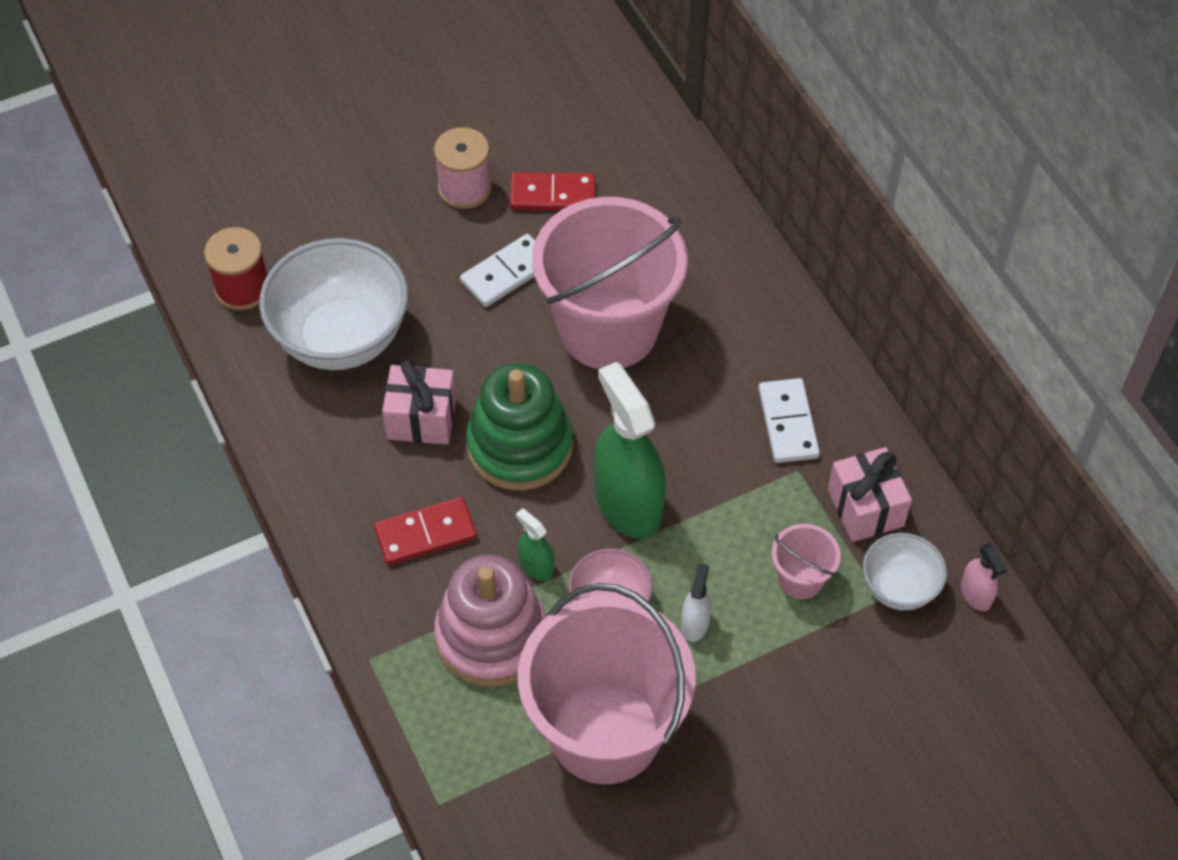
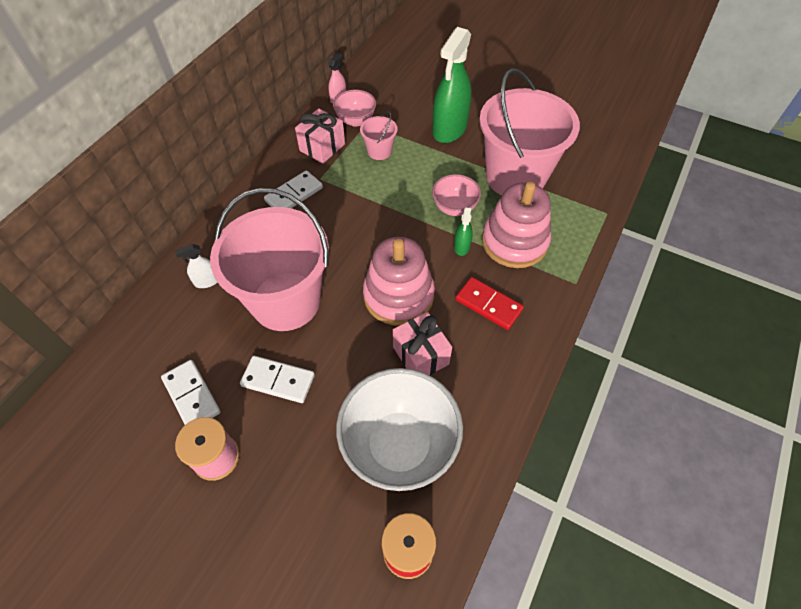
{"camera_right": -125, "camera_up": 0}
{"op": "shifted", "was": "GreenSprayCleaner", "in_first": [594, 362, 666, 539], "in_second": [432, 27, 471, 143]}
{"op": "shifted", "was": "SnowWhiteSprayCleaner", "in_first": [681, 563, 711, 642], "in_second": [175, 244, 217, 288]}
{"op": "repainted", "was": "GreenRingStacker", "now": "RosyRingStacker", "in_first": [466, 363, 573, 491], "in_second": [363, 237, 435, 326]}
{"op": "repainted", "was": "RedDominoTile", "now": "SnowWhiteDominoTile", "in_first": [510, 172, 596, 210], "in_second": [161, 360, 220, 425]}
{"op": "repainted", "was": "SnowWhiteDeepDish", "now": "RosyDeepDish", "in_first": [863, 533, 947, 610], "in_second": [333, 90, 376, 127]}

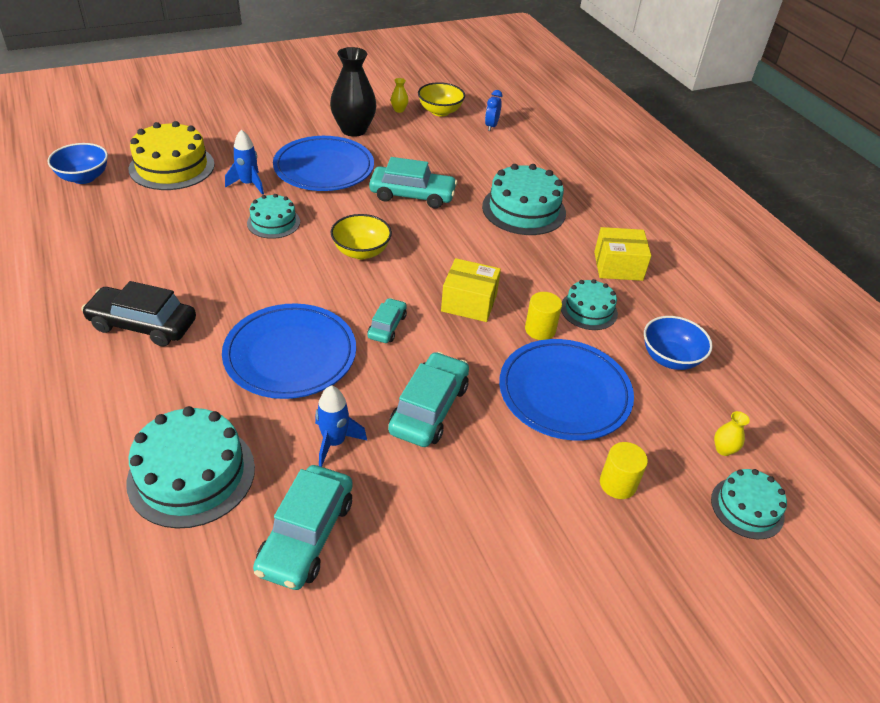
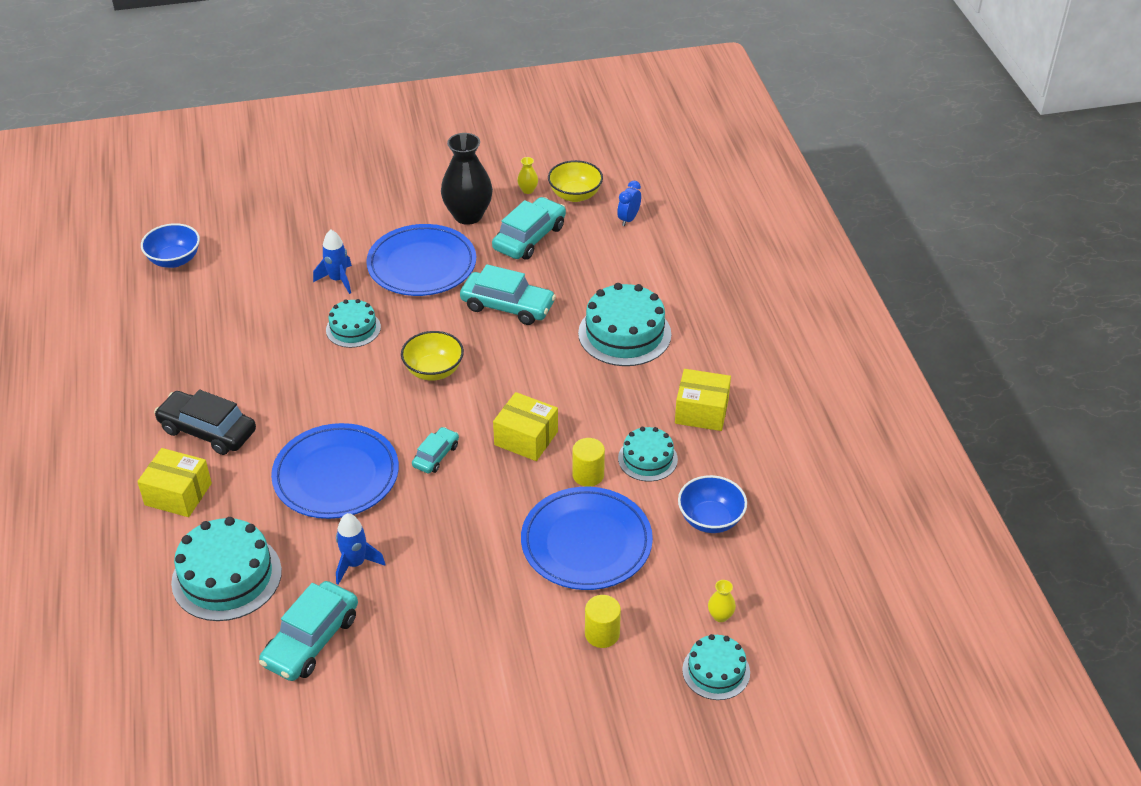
{"camera_right": 15, "camera_up": 0}
{"op": "gone", "was": "YellowLayerCake", "in_first": [129, 121, 215, 190]}
{"op": "new", "now": "YellowPackage", "in_second": [137, 448, 212, 517]}
{"op": "shifted", "was": "TurquoiseAutomobile", "in_first": [388, 352, 469, 447], "in_second": [492, 197, 566, 260]}

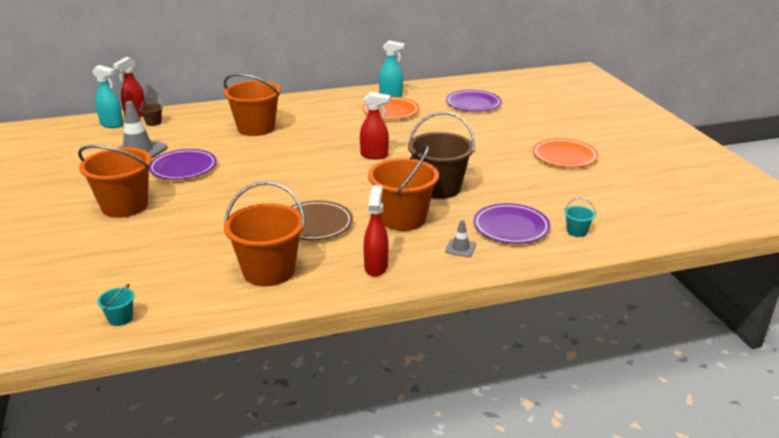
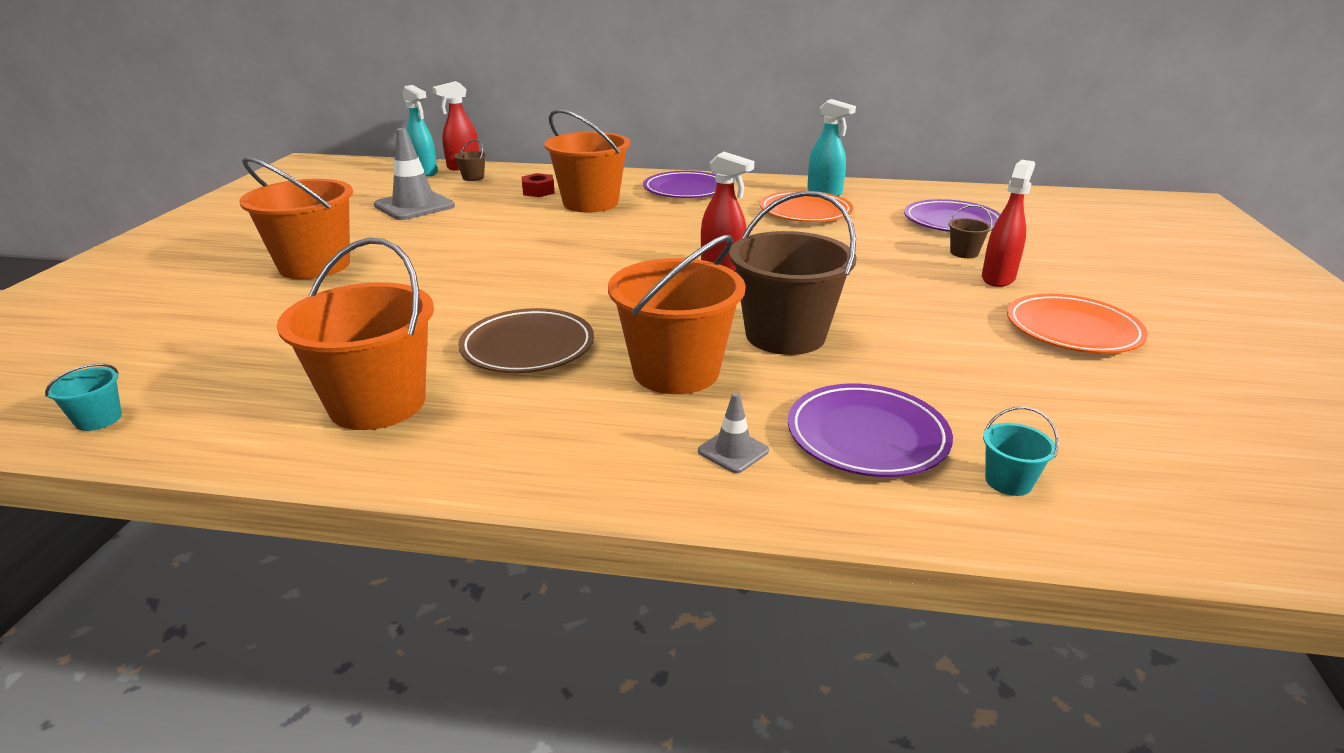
{"camera_right": 25, "camera_up": 0}
{"op": "new", "now": "RedHexagonNut", "in_second": [521, 173, 555, 197]}
{"op": "new", "now": "RussetSandBucket", "in_second": [948, 205, 992, 258]}
{"op": "shifted", "was": "VioletDinnerPlate", "in_first": [149, 149, 217, 180], "in_second": [643, 171, 717, 198]}
{"op": "shifted", "was": "RedSprayCleaner", "in_first": [364, 185, 388, 277], "in_second": [982, 160, 1035, 287]}

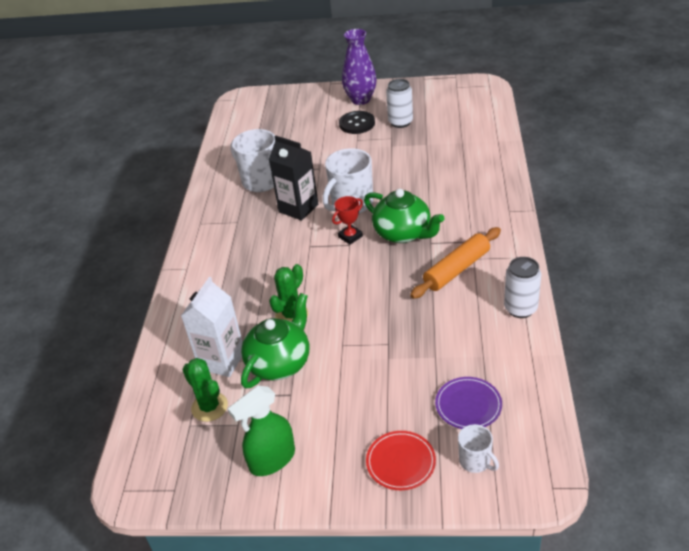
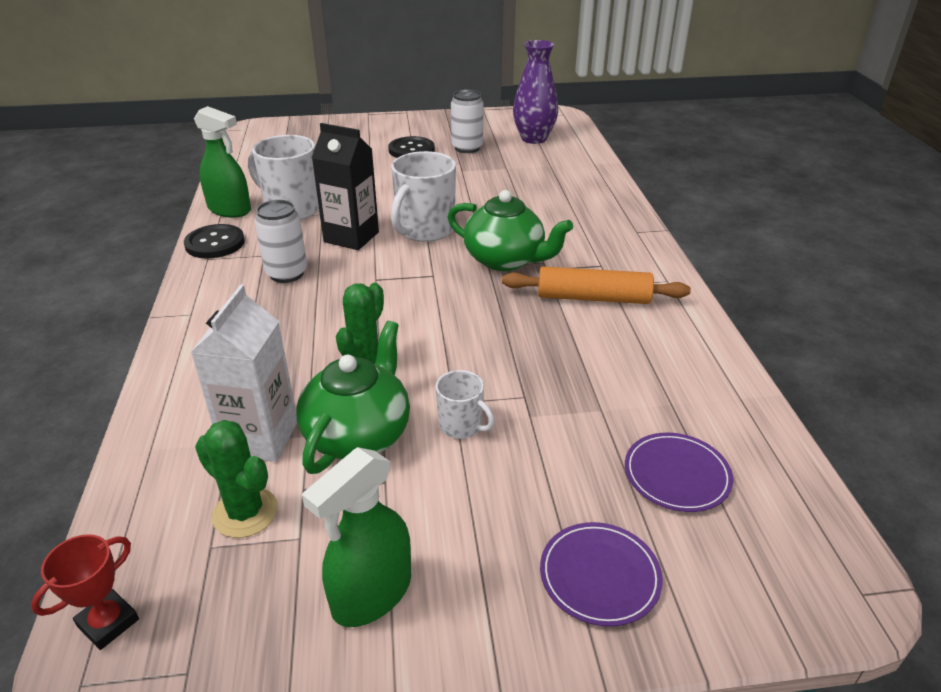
{"camera_right": -15, "camera_up": -5}
{"op": "new", "now": "EbonyButton", "in_second": [184, 224, 245, 258]}
{"op": "new", "now": "GreenSprayCleaner", "in_second": [194, 106, 251, 218]}
{"op": "shifted", "was": "RedTrophy", "in_first": [332, 196, 363, 244], "in_second": [31, 534, 139, 650]}
{"op": "shifted", "was": "VioletVase", "in_first": [342, 29, 377, 105], "in_second": [513, 40, 558, 144]}
{"op": "shifted", "was": "SnowWhiteCoffeeMug", "in_first": [458, 424, 499, 473], "in_second": [436, 370, 495, 439]}
{"op": "shifted", "was": "SnowWhiteCan", "in_first": [504, 257, 541, 318], "in_second": [255, 200, 307, 283]}
{"op": "repainted", "was": "RedDinnerPlate", "now": "VioletDinnerPlate", "in_first": [366, 431, 436, 490], "in_second": [540, 522, 663, 627]}
{"op": "rotated", "was": "OrangePastryRoller", "in_first": [410, 227, 501, 299], "in_second": [502, 266, 691, 304], "clockwise": 60}

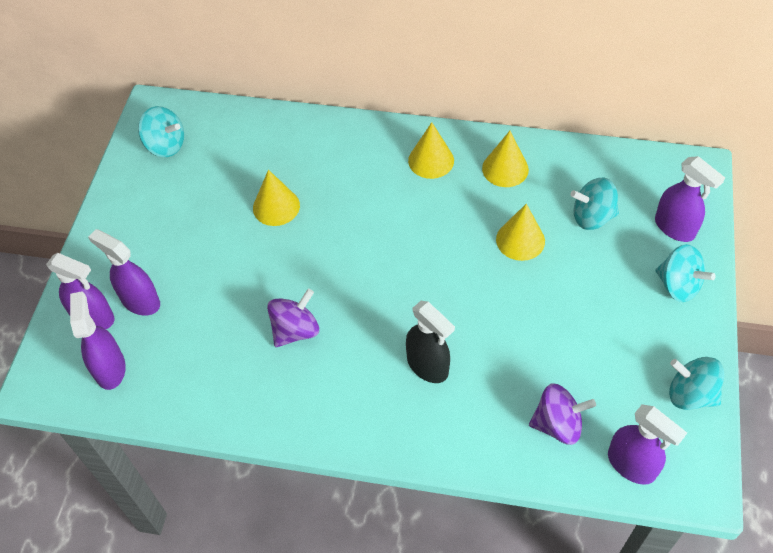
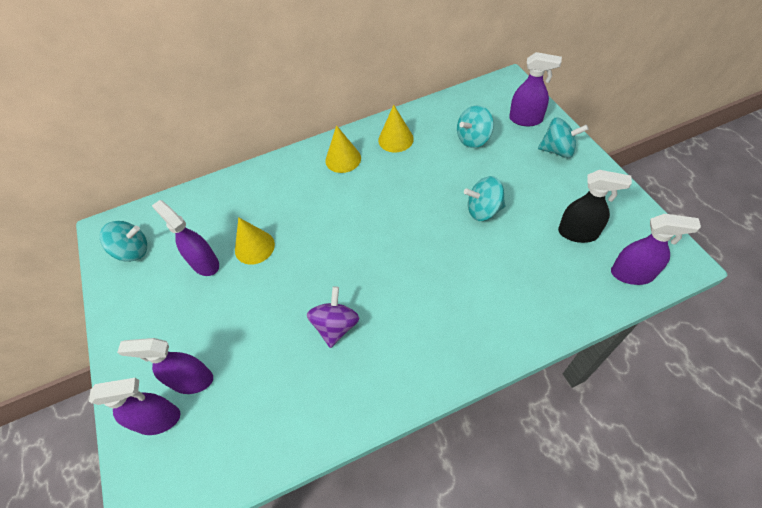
{"camera_right": -30, "camera_up": 0}
{"op": "gone", "was": "YellowConeShape", "in_first": [496, 204, 545, 261]}
{"op": "gone", "was": "VioletSpinningTop", "in_first": [529, 384, 596, 445]}
{"op": "shifted", "was": "VioletSprayCleaner", "in_first": [70, 291, 126, 390], "in_second": [152, 200, 219, 276]}
{"op": "shifted", "was": "EbonySprayCleaner", "in_first": [406, 301, 455, 383], "in_second": [558, 170, 632, 243]}
{"op": "shifted", "was": "TurquoiseSpinningTop", "in_first": [669, 357, 724, 410], "in_second": [464, 176, 506, 221]}

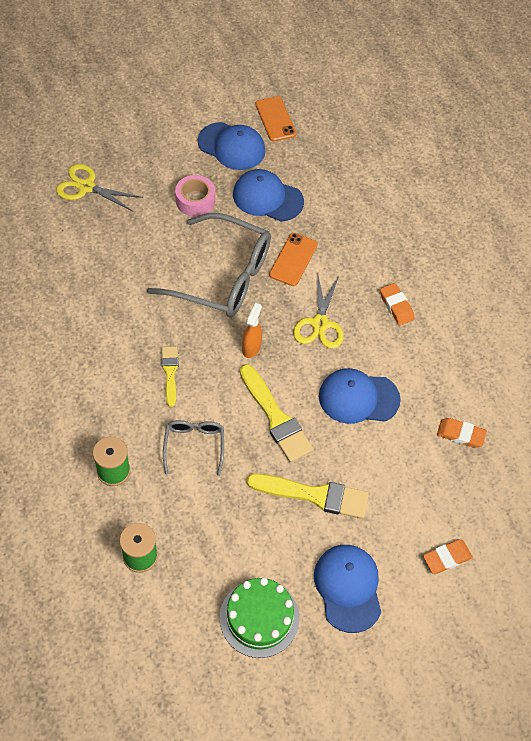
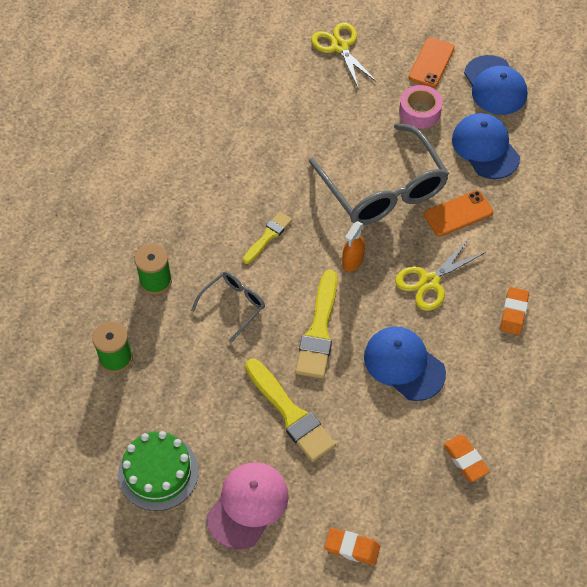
{"camera_right": 45, "camera_up": 0}
{"op": "shifted", "was": "OrangePhone", "in_first": [255, 96, 296, 142], "in_second": [408, 37, 455, 88]}
{"op": "repainted", "was": "BluePeakedCap", "now": "RosyPeakedCap", "in_first": [314, 545, 381, 633], "in_second": [207, 462, 289, 550]}
{"op": "rotated", "was": "OrangeSprayCleaner", "in_first": [242, 303, 262, 358], "in_second": [342, 221, 365, 272], "clockwise": 150}

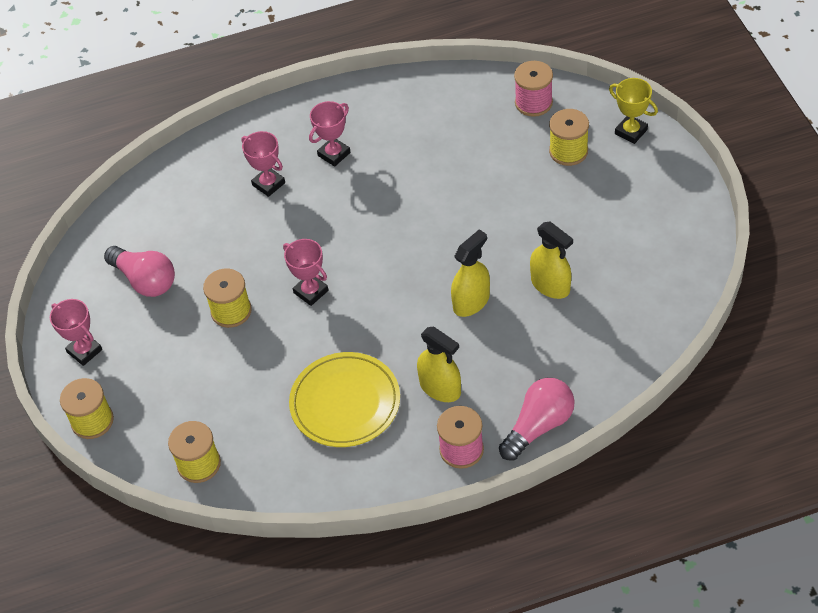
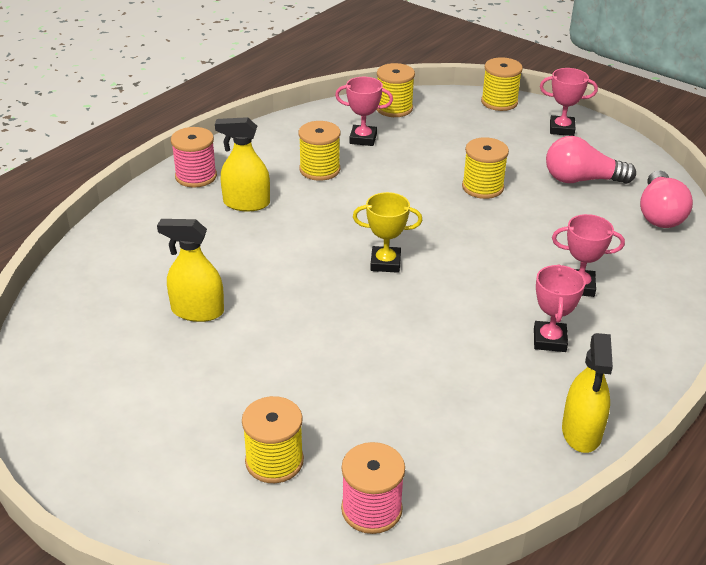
{"camera_right": 140, "camera_up": -15}
{"op": "shifted", "was": "RosyTrophy", "in_first": [283, 239, 329, 306], "in_second": [335, 77, 393, 146]}
{"op": "shifted", "was": "YellowSprayCleaner", "in_first": [451, 230, 490, 317], "in_second": [562, 333, 613, 453]}
{"op": "shifted", "was": "RosyLightBulb", "in_first": [499, 378, 575, 460], "in_second": [640, 170, 693, 228]}
{"op": "shifted", "was": "YellowTrophy", "in_first": [609, 78, 658, 144], "in_second": [353, 192, 422, 273]}
{"op": "swapped", "was": "YellowDinnerPlate", "now": "YellowSpool", "in_first": [289, 352, 400, 447], "in_second": [299, 121, 341, 181]}

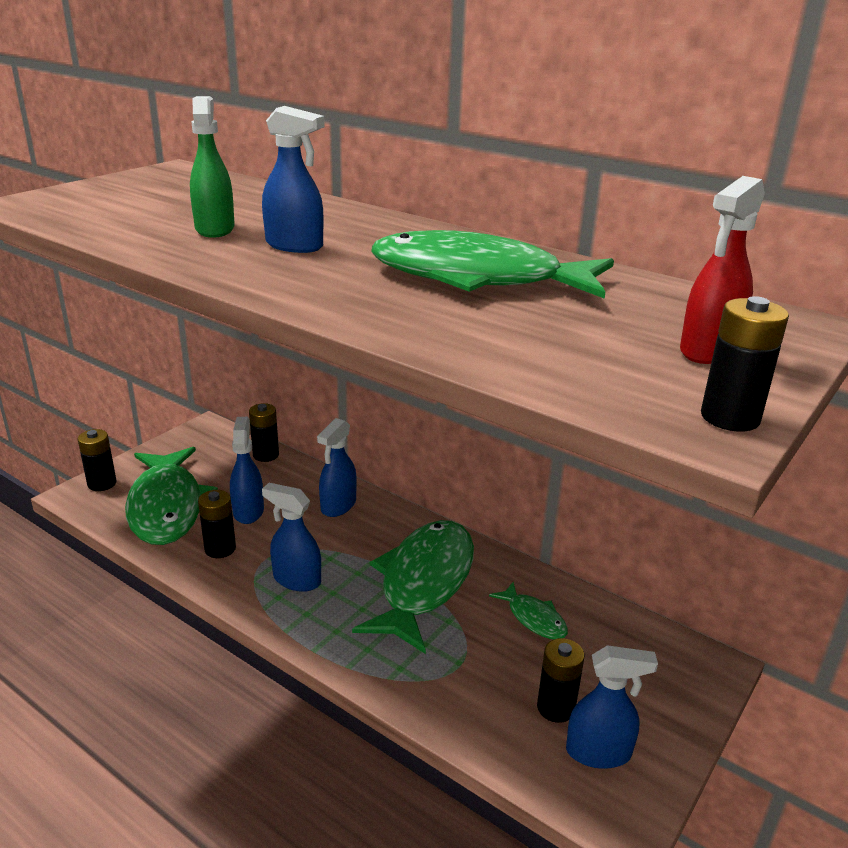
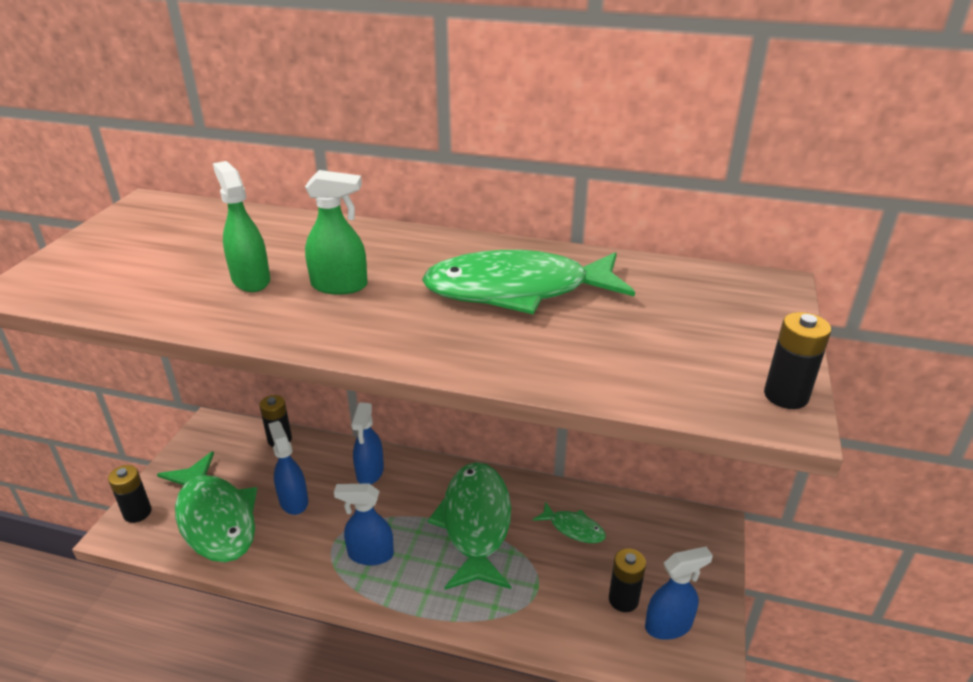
{"camera_right": -20, "camera_up": 5}
{"op": "gone", "was": "EbonyPowerCell", "in_first": [198, 490, 236, 558]}
{"op": "gone", "was": "RedSprayCleaner", "in_first": [680, 176, 765, 364]}
{"op": "repainted", "was": "BlueSprayCleaner", "now": "GreenSprayCleaner", "in_first": [262, 106, 325, 253], "in_second": [305, 170, 368, 295]}

